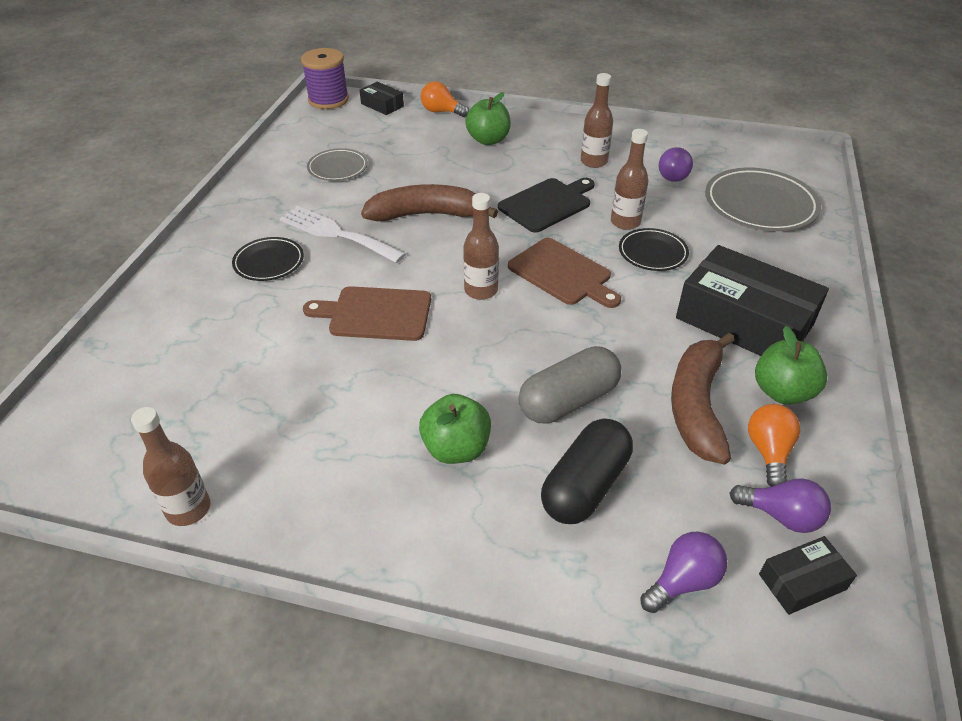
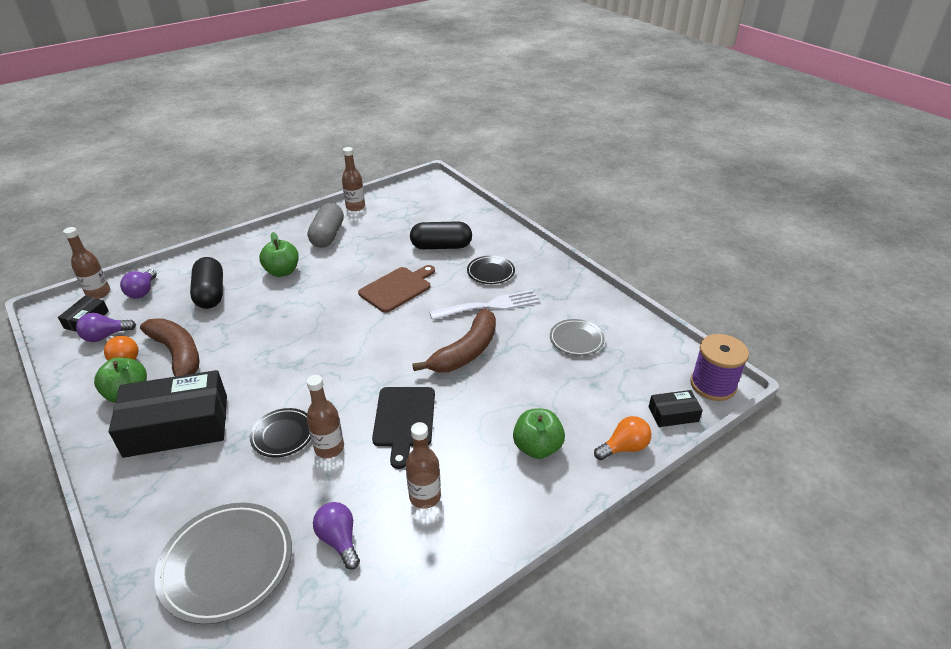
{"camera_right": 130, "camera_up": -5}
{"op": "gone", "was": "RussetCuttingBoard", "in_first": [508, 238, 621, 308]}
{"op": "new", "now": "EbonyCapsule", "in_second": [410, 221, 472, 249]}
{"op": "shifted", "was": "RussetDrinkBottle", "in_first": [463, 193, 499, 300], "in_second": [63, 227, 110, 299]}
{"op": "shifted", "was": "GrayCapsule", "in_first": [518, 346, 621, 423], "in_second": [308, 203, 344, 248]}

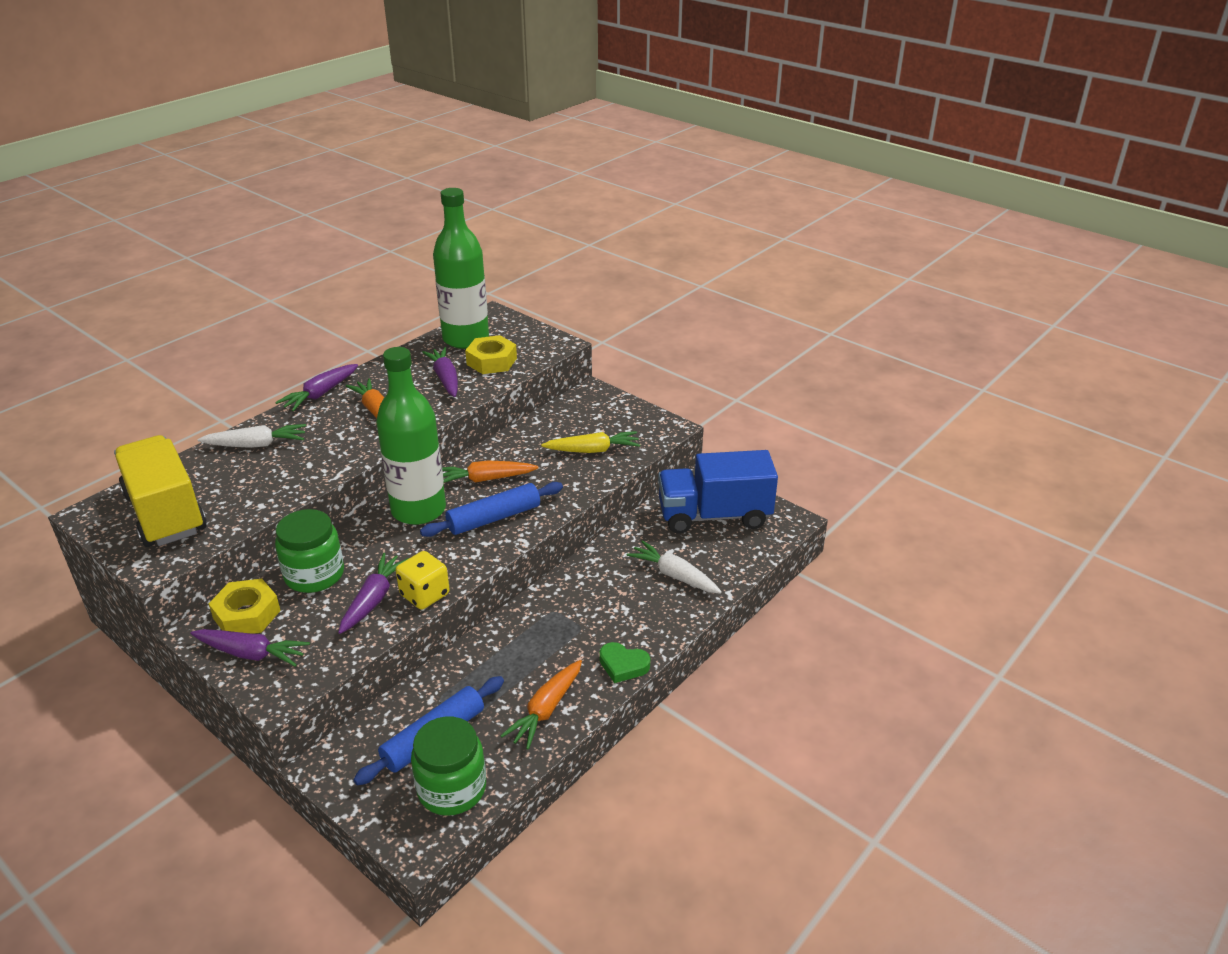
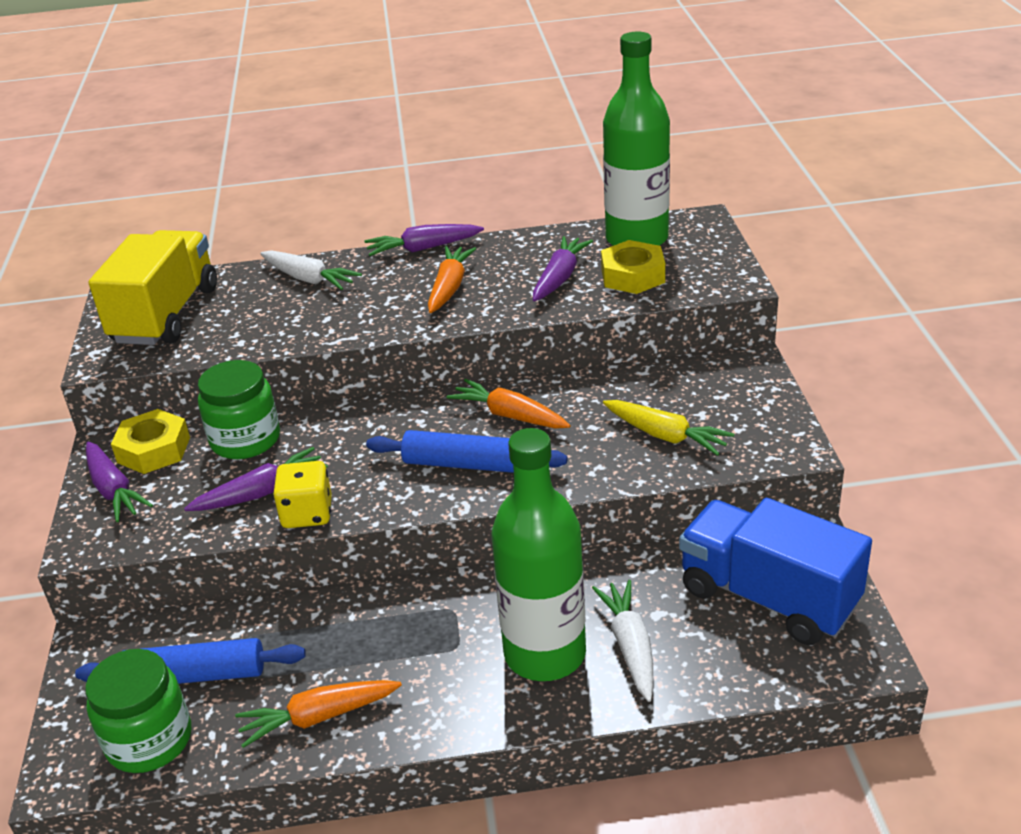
{"camera_right": 45, "camera_up": 0}
{"op": "gone", "was": "GreenLoveHeart", "in_first": [599, 642, 650, 683]}
{"op": "shifted", "was": "GreenDrinkBottle", "in_first": [376, 347, 446, 525], "in_second": [492, 428, 586, 681]}

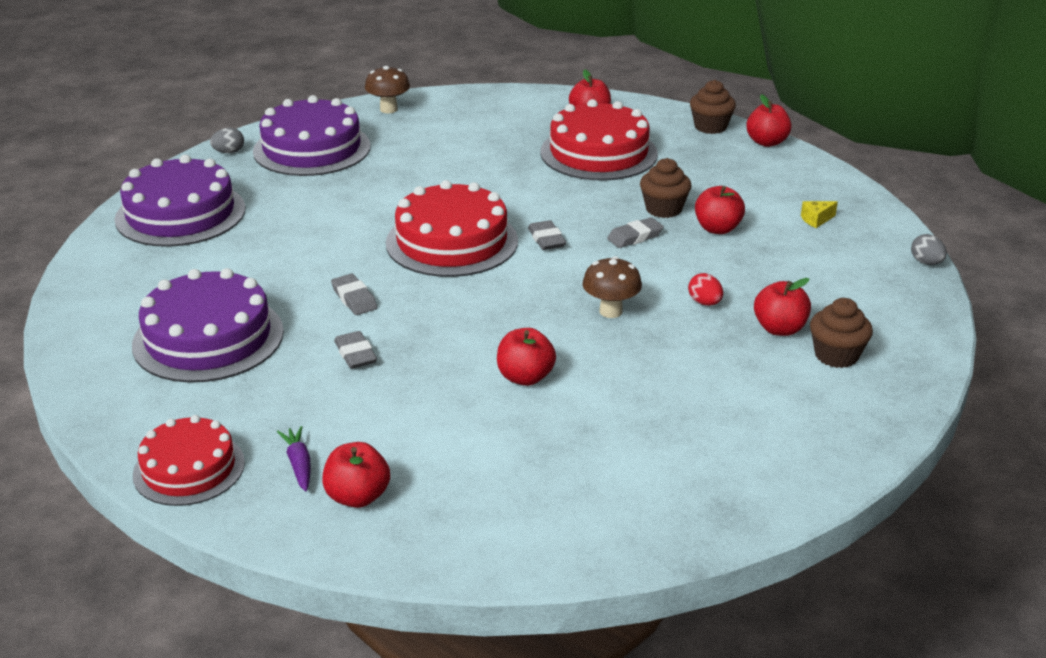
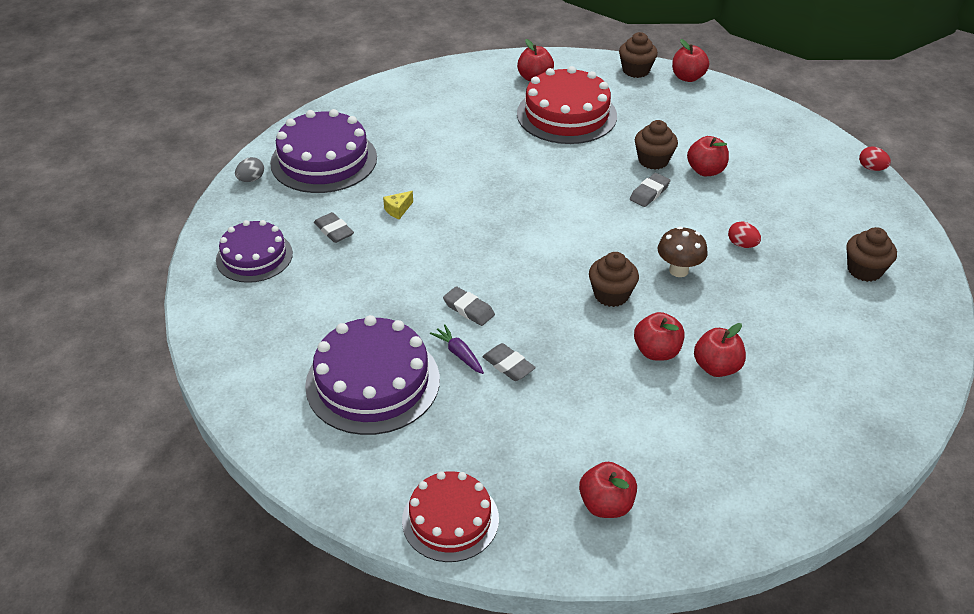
{"camera_right": -20, "camera_up": 10}
{"op": "gone", "was": "RussetFungus", "in_first": [365, 66, 410, 113]}
{"op": "gone", "was": "RedLayerCake", "in_first": [386, 180, 518, 277]}
{"op": "new", "now": "RussetMuffin", "in_second": [589, 252, 639, 307]}
{"op": "shifted", "was": "VioletCarrot", "in_first": [277, 426, 311, 492], "in_second": [430, 324, 484, 374]}
{"op": "shifted", "was": "GrayEraser", "in_first": [528, 220, 566, 250], "in_second": [314, 212, 354, 243]}
{"op": "shifted", "was": "RedApple", "in_first": [754, 278, 811, 336], "in_second": [694, 323, 746, 377]}
{"op": "shifted", "was": "YellowCheeseWedge", "in_first": [801, 201, 838, 228], "in_second": [383, 191, 413, 219]}
{"op": "repainted", "was": "GrayEggShape", "now": "RedEggShape", "in_first": [911, 234, 947, 265], "in_second": [859, 147, 891, 171]}
{"op": "scaled", "was": "VioletLayerCake", "in_first": [115, 155, 245, 247], "in_second": [216, 220, 293, 283], "ratio": 0.64}

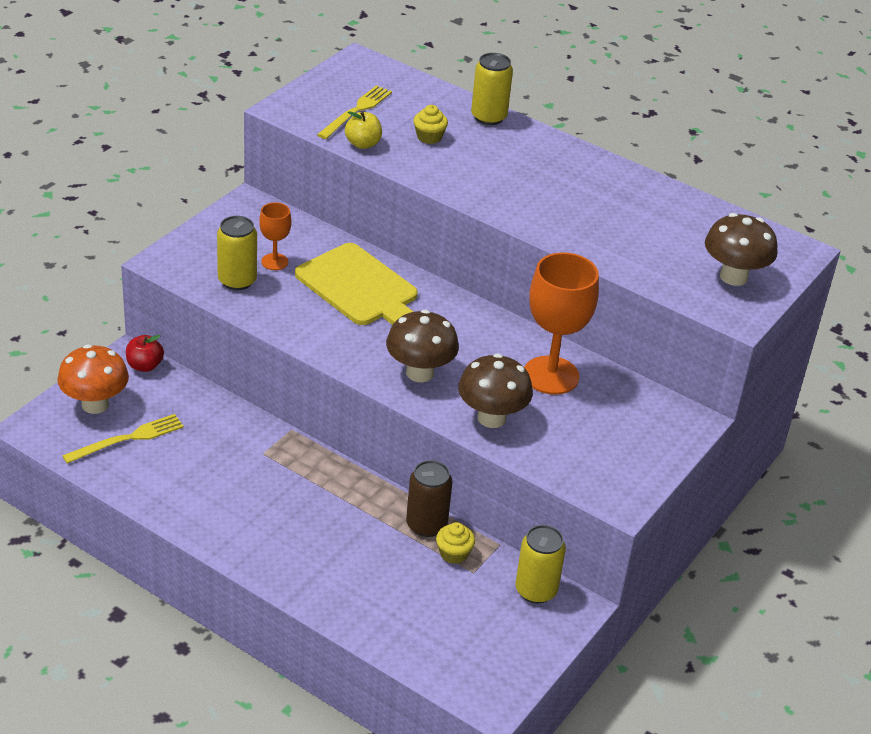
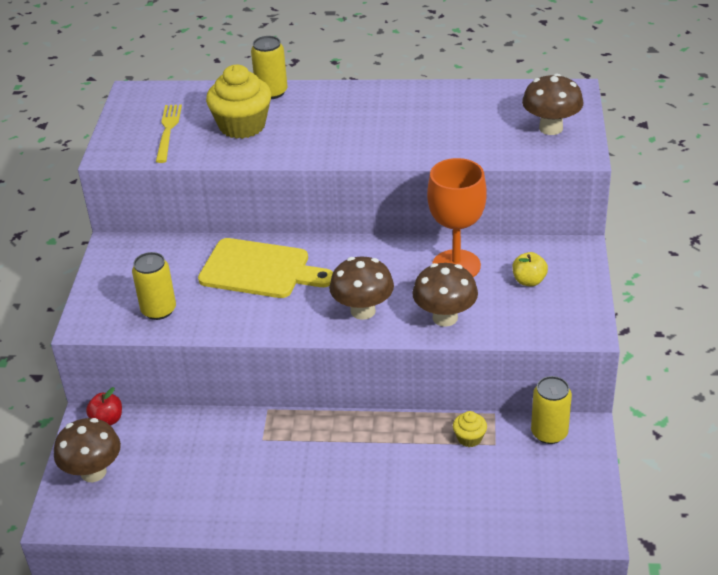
{"camera_right": -25, "camera_up": 0}
{"op": "gone", "was": "YellowFork", "in_first": [62, 414, 184, 463]}
{"op": "gone", "was": "OrangeWineGlass", "in_first": [259, 202, 291, 270]}
{"op": "gone", "was": "RussetCan", "in_first": [406, 460, 452, 537]}
{"op": "shifted", "was": "YellowApple", "in_first": [345, 111, 382, 149], "in_second": [512, 252, 548, 286]}
{"op": "repainted", "was": "OrangeFungus", "now": "RussetFungus", "in_first": [57, 344, 129, 414], "in_second": [54, 418, 121, 482]}
{"op": "scaled", "was": "YellowMuffin", "in_first": [413, 105, 448, 144], "in_second": [206, 65, 271, 139], "ratio": 2.11}

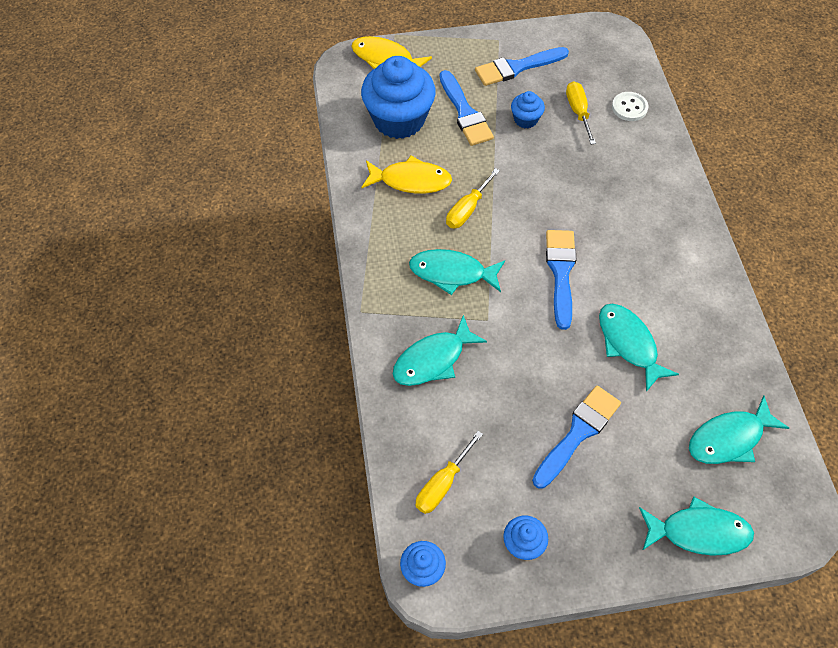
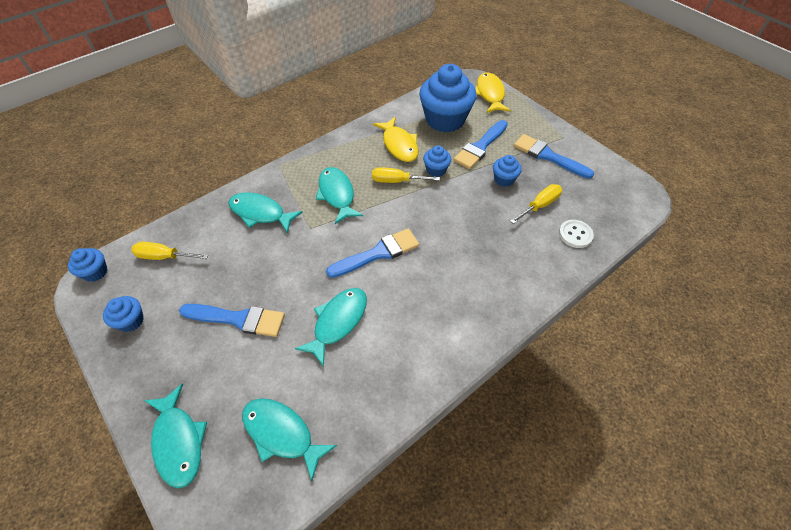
{"camera_right": 60, "camera_up": -5}
{"op": "new", "now": "BlueMuffin", "in_second": [423, 145, 451, 177]}

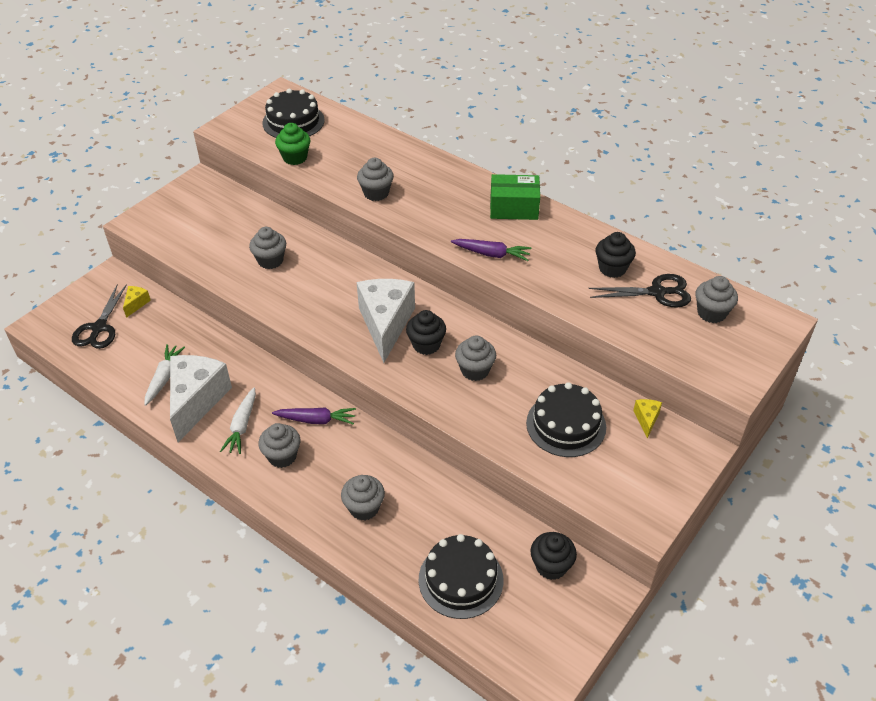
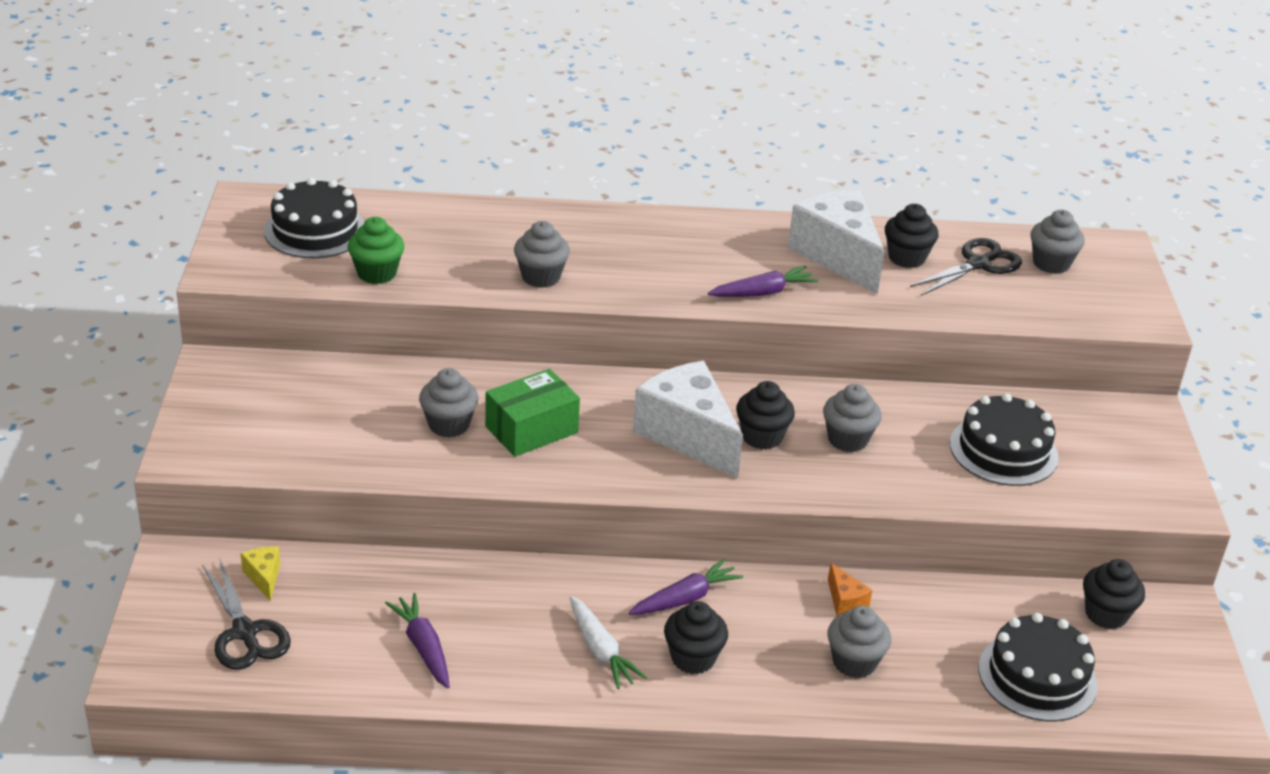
{"camera_right": -40, "camera_up": -10}
{"op": "gone", "was": "YellowCheeseWedge", "in_first": [633, 399, 662, 438]}
{"op": "new", "now": "OrangeCheeseWedge", "in_second": [828, 563, 872, 616]}
{"op": "shifted", "was": "SnowWhiteCheeseWedge", "in_first": [170, 355, 232, 442], "in_second": [788, 190, 885, 294]}
{"op": "shifted", "was": "GreenPackage", "in_first": [490, 174, 540, 220], "in_second": [485, 369, 580, 457]}
{"op": "repainted", "was": "SnowWhiteCarrot", "now": "VioletCarrot", "in_first": [144, 344, 185, 406], "in_second": [385, 593, 450, 688]}
{"op": "repainted", "was": "GrayMuffin", "now": "EbonyMuffin", "in_first": [259, 423, 300, 468], "in_second": [664, 601, 728, 674]}

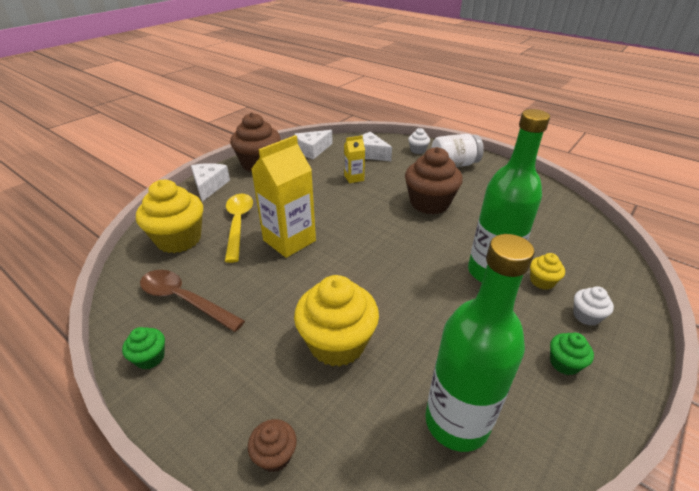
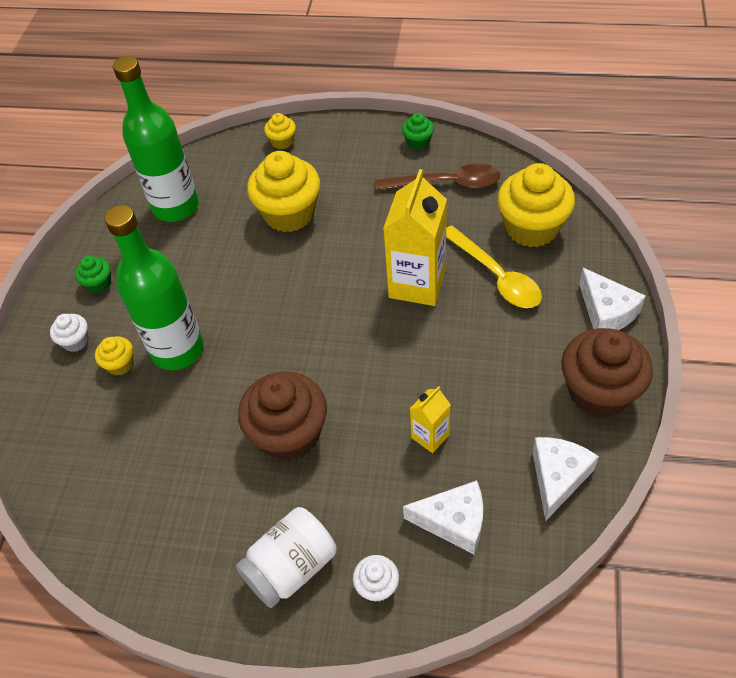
{"camera_right": 155, "camera_up": 15}
{"op": "repainted", "was": "RussetMuffin", "now": "YellowMuffin", "in_first": [248, 419, 297, 472], "in_second": [264, 113, 296, 149]}

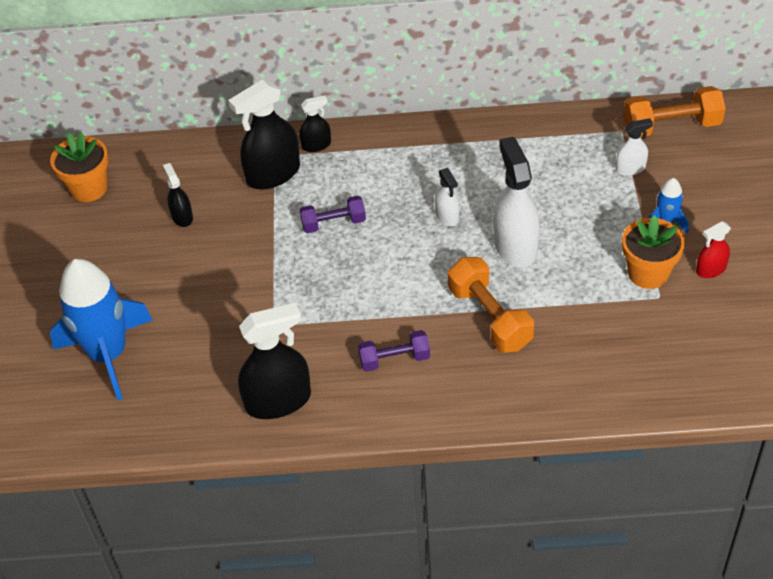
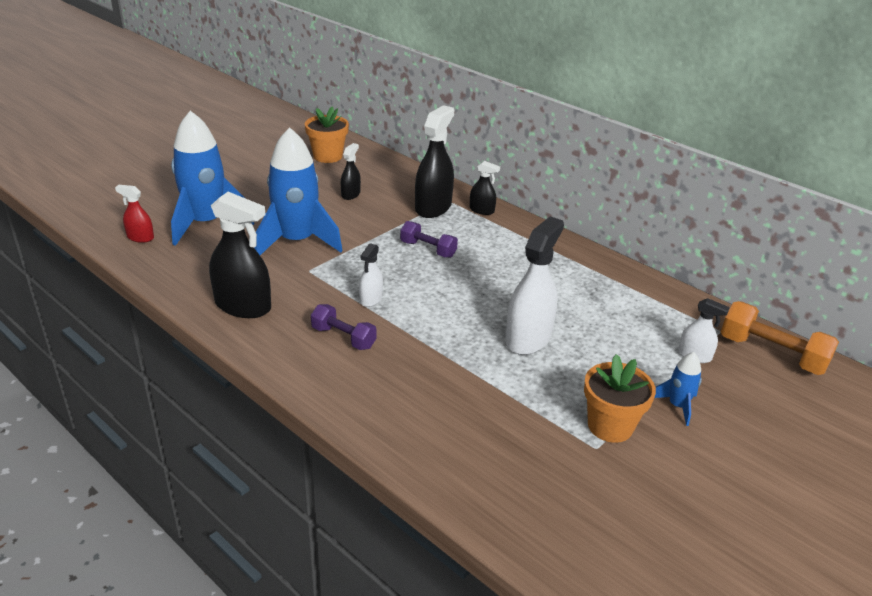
{"camera_right": 40, "camera_up": -15}
{"op": "gone", "was": "OrangeFreeWeight", "in_first": [448, 257, 534, 353]}
{"op": "new", "now": "BlueToyRocket", "in_second": [254, 127, 343, 255]}
{"op": "shifted", "was": "SnowWhiteSprayCleaner", "in_first": [435, 168, 459, 226], "in_second": [359, 243, 383, 307]}
{"op": "shifted", "was": "RedSprayCleaner", "in_first": [696, 221, 731, 278], "in_second": [115, 185, 154, 243]}
{"op": "rotated", "was": "EbonySprayCleaner", "in_first": [228, 79, 300, 189], "in_second": [415, 105, 454, 218], "clockwise": 105}

